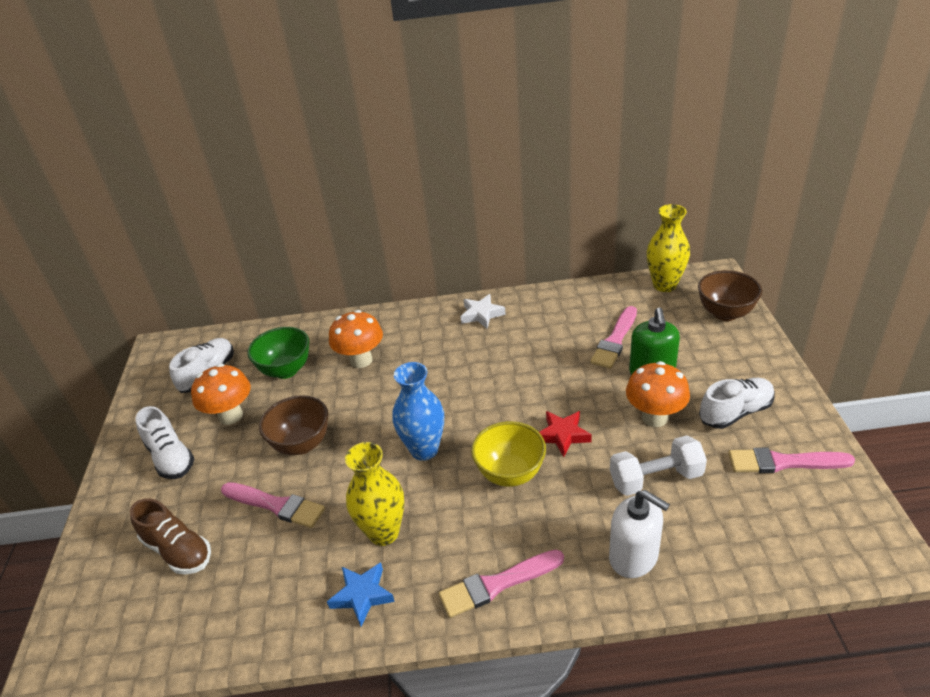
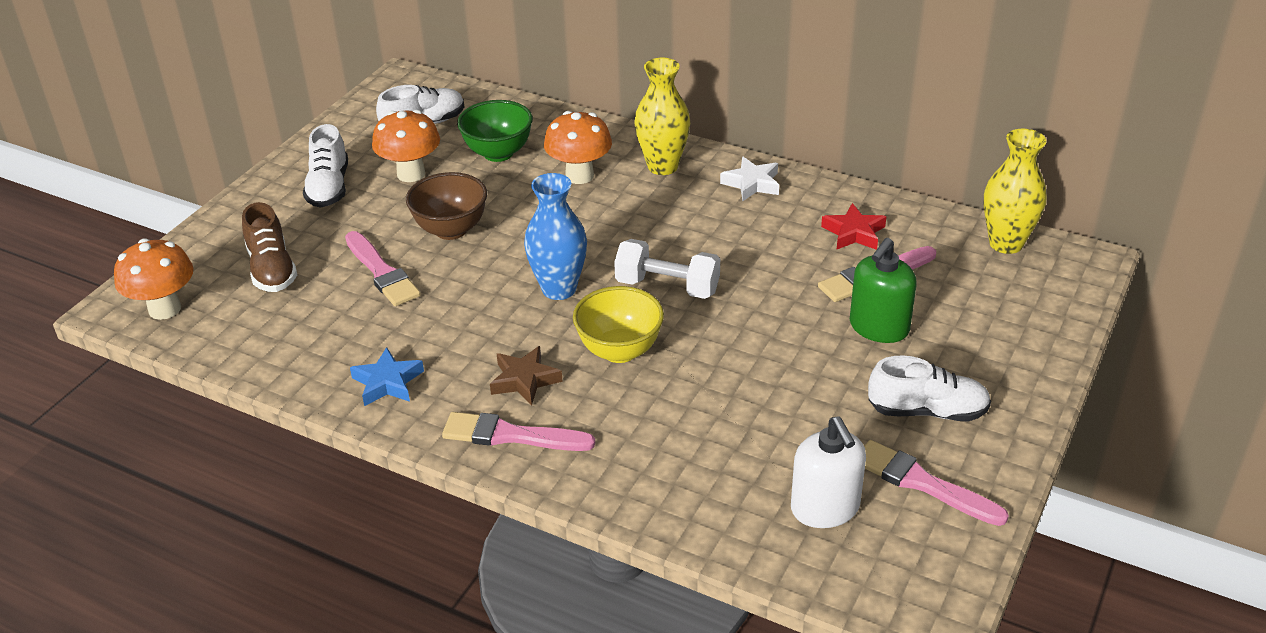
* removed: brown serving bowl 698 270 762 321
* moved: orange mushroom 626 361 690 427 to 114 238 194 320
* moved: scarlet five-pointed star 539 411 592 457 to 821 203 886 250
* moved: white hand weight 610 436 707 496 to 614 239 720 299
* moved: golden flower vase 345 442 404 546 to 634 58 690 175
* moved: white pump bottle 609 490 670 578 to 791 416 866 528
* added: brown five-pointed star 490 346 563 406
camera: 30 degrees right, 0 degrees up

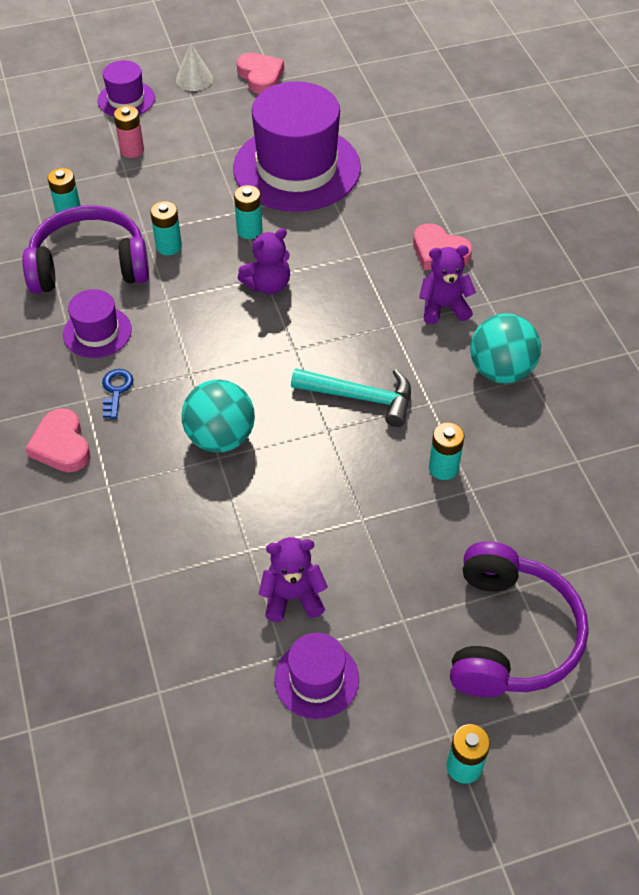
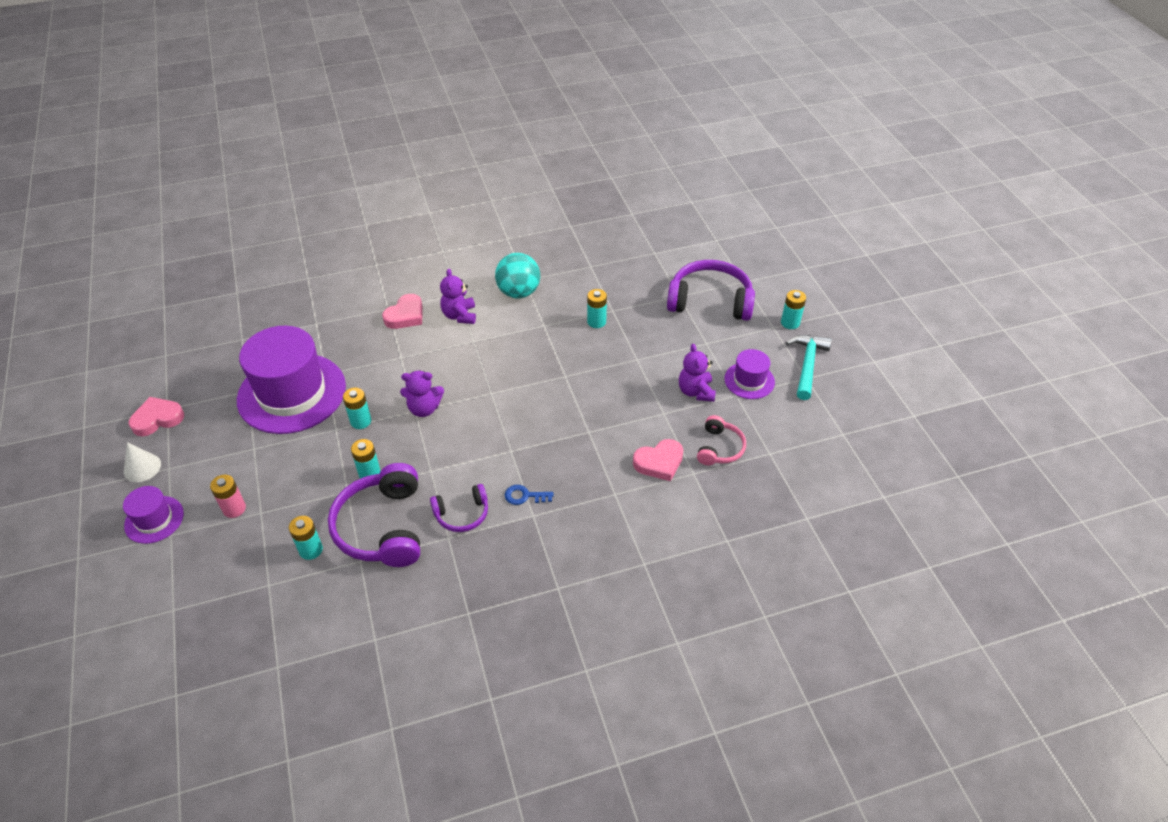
* turned: royal purple teddy 238 228 290 295 = 400 371 444 417 120 degrees clockwise
* replaced: royal purple tall hat 63 289 132 358 to royal purple over-ear headphones 430 484 488 532
* moved: teal claw hammer 291 368 411 427 to 786 335 832 400
* removed: teal play ball 181 380 255 453
* moved: rosy heart 25 408 90 472 to 633 439 683 481
* added: rosy over-ear headphones 697 415 746 465
camera: 90 degrees left, 5 degrees down

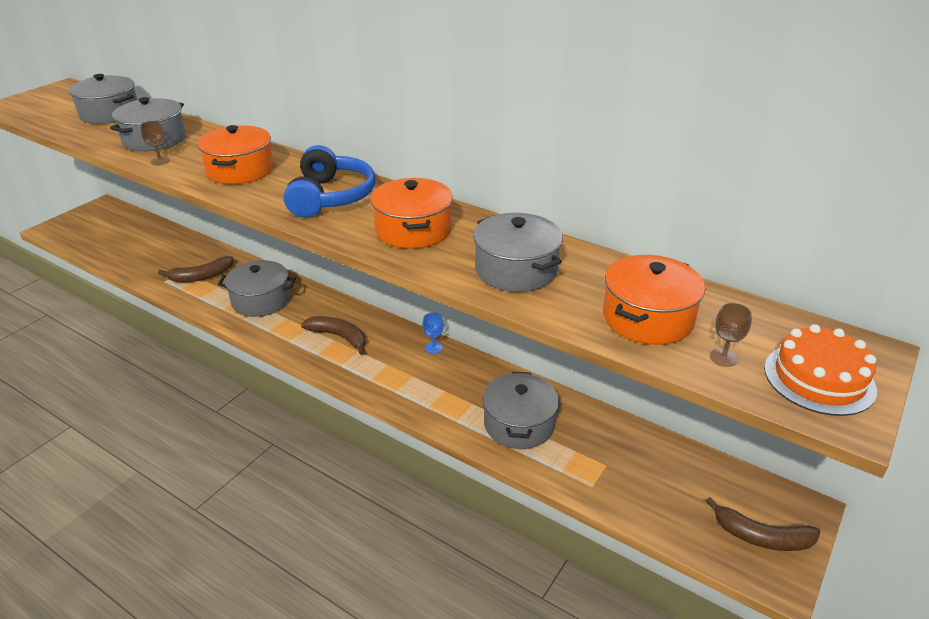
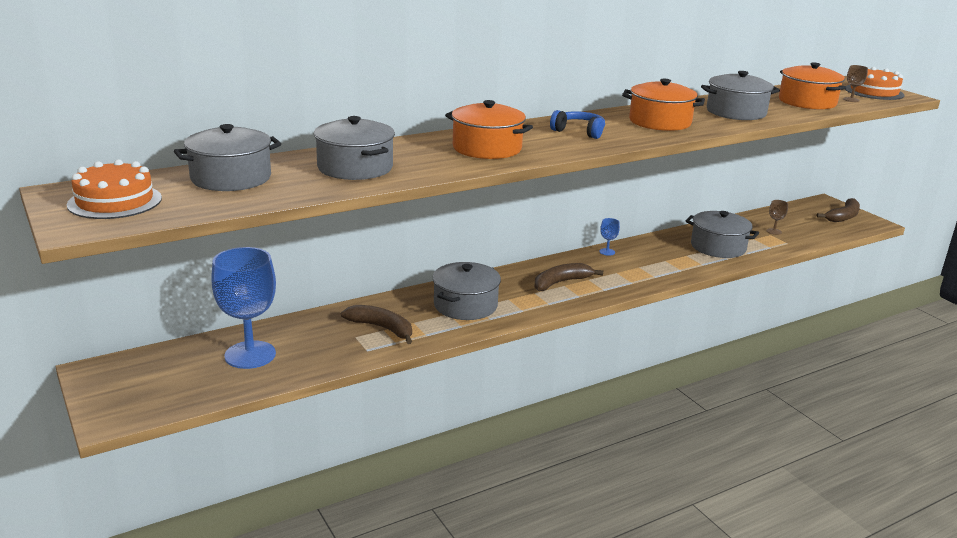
* moved: brown wine glass 140 121 170 165 to 767 200 788 235
* resized: royal blue over-ear headphones 284 145 375 218 = 550 110 605 139 x0.60
* turned: brown banana 158 256 233 282 = 341 305 412 344 60 degrees counterclockwise
* added: orange gateau 67 159 162 219
* added: royal blue wine glass 211 247 276 369
camera: 65 degrees left, 10 degrees down

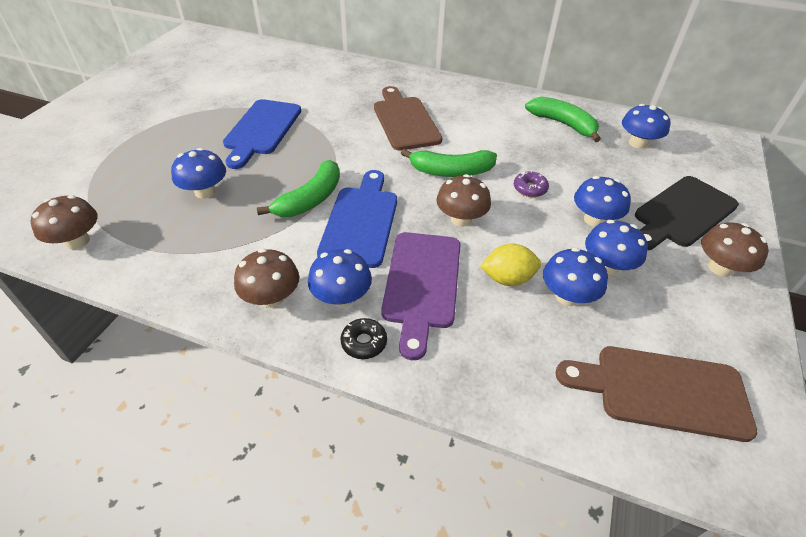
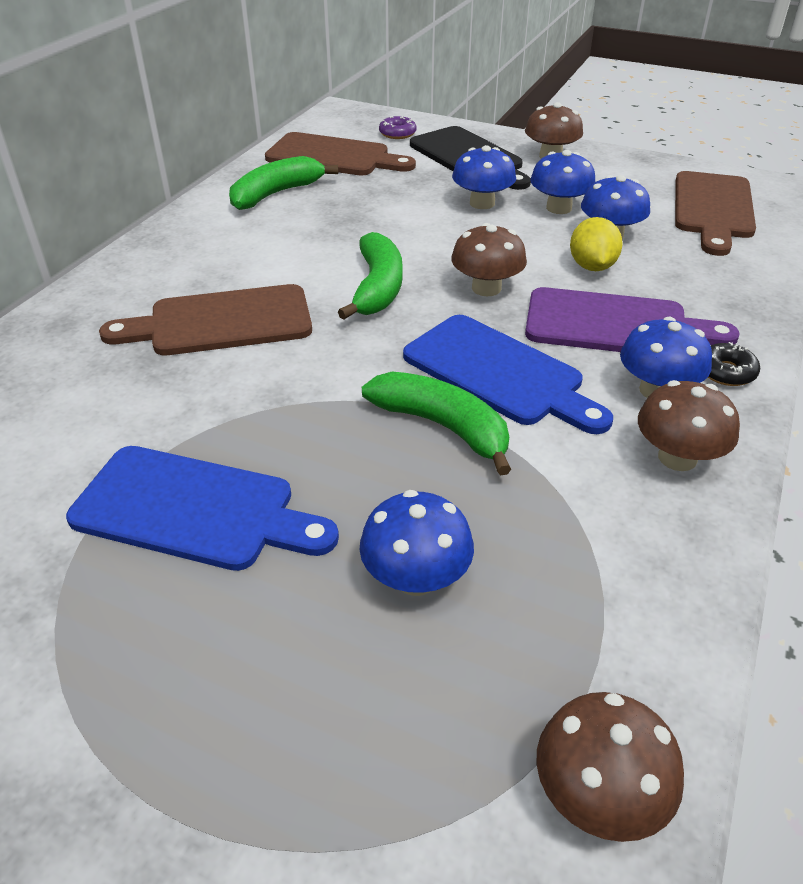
* replaced: royal blue mushroom 622 104 671 149 to brown chopping board 265 132 416 176
* turned: royal blue chopping board 317 170 397 268 = 403 315 613 434 150 degrees counterclockwise
* moved: royal purple donut 514 170 549 197 to 379 116 417 139
camera: 85 degrees left, 5 degrees down

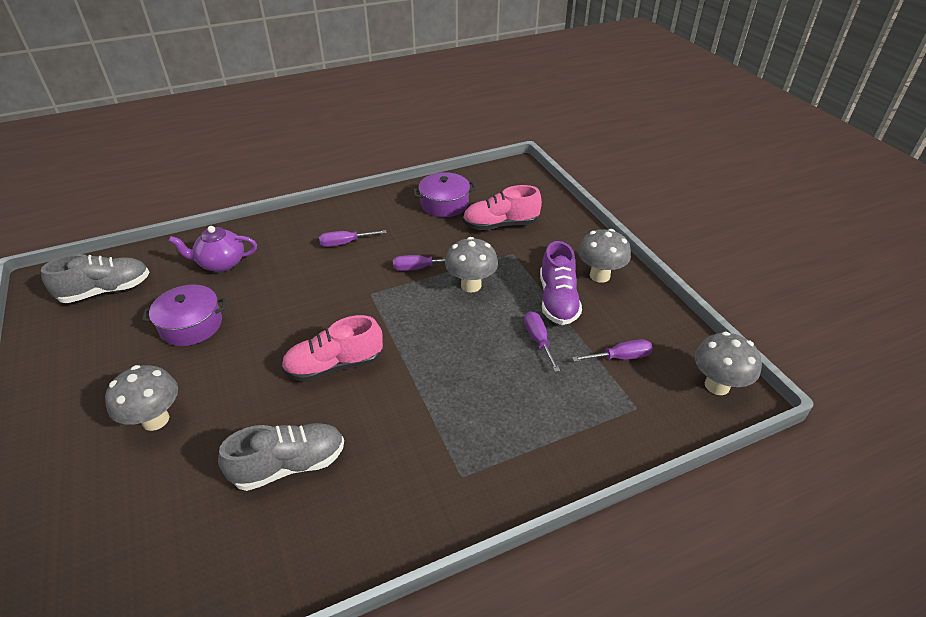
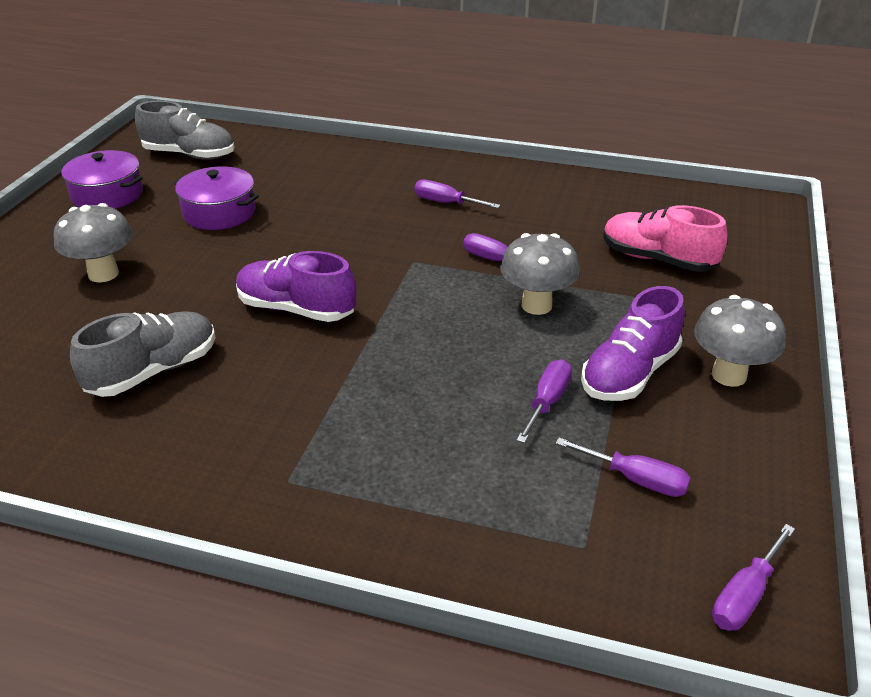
* moved: royal purple cooking pot 413 172 476 217 to 61 150 143 209
* removed: royal purple tea pot 169 226 257 272
* recoloured: rosy sneaker 281 315 383 382 to royal purple sneaker 236 251 356 322
* replaced: ash-grey mushroom 695 332 762 395 to royal purple hand screwdriver 712 524 795 631
* turned: ash-grey sneaker 218 423 344 491 = 70 312 216 397 60 degrees counterclockwise
camera: 40 degrees right, 5 degrees down

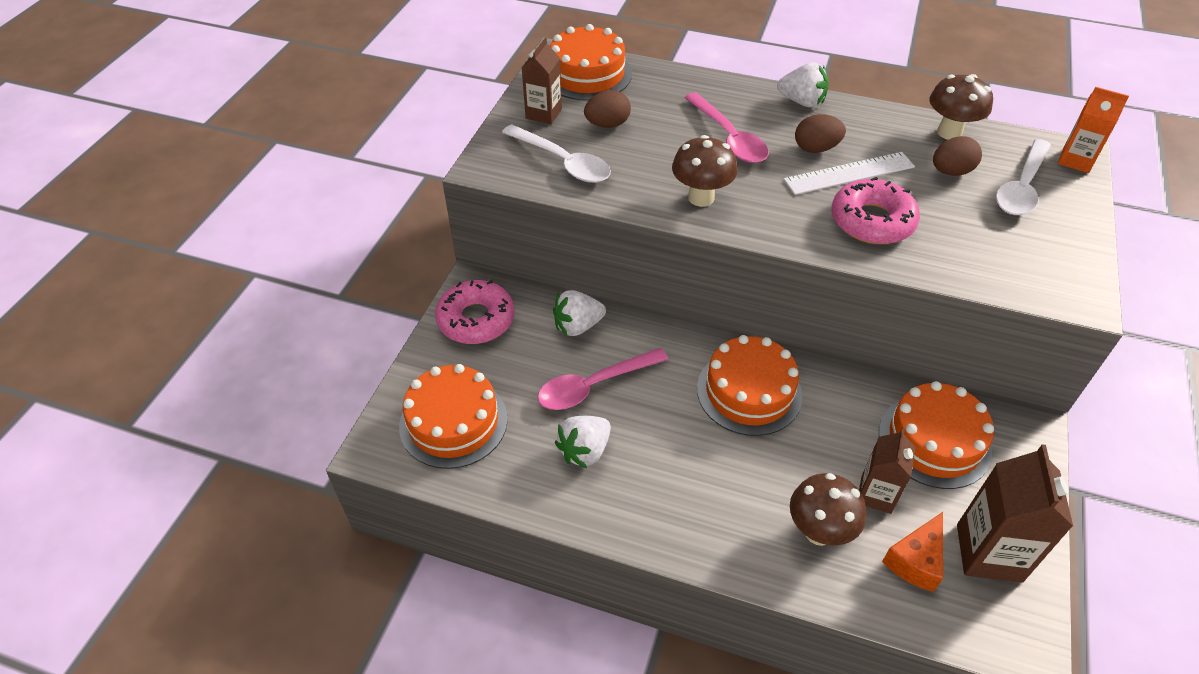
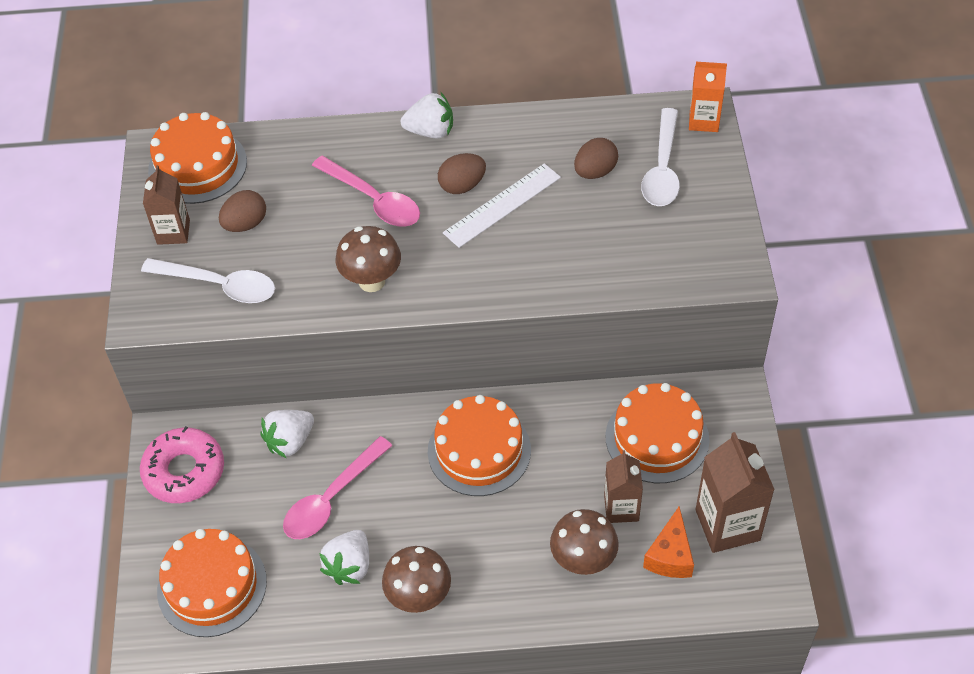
* moved: brown mushroom 929 74 993 140 to 382 546 451 613
* removed: rosy donut 831 177 920 244
camera: 20 degrees left, 5 degrees up

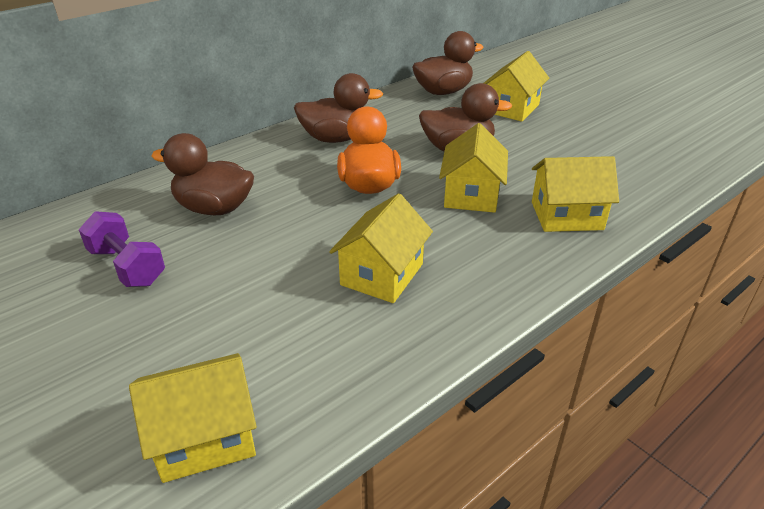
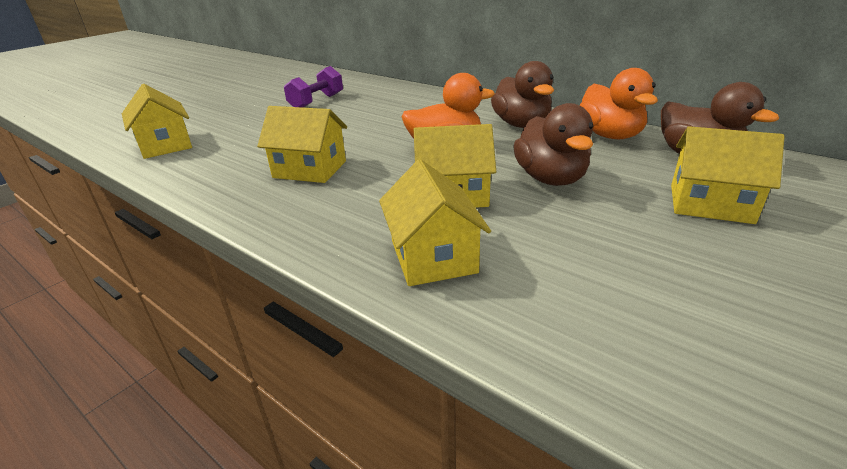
* removed: brown duck 152 133 254 215
* added: orange duck 580 68 658 139
camera: 80 degrees right, 5 degrees down

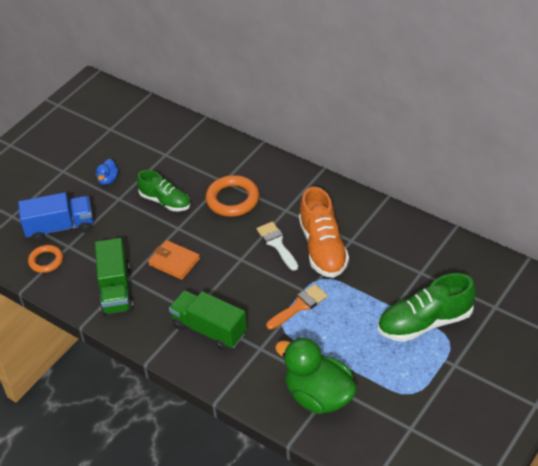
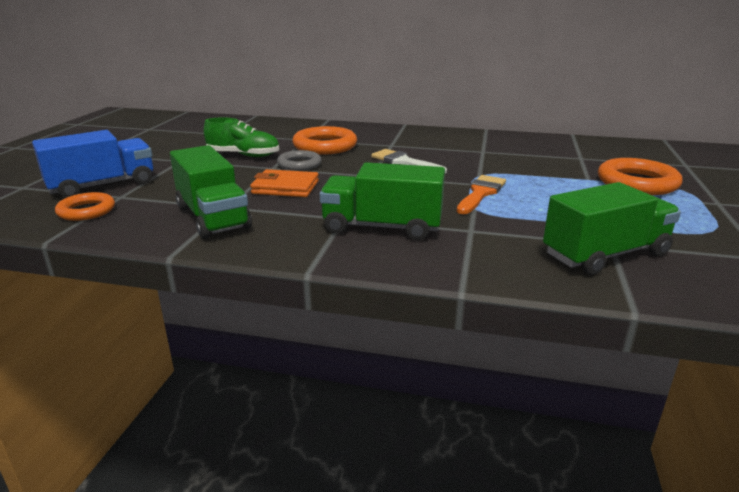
* removed: royal blue duck 96 159 118 185
* removed: orange sneaker 299 187 349 278
* replaced: leaf-green sneaker 378 273 476 342 to orange torus 598 158 683 195
* replaced: leaf-green duck 275 337 357 414 to leaf-green truck 543 182 681 275
* added: ash-grey torus 277 150 322 171
camera: 25 degrees left, 20 degrees down

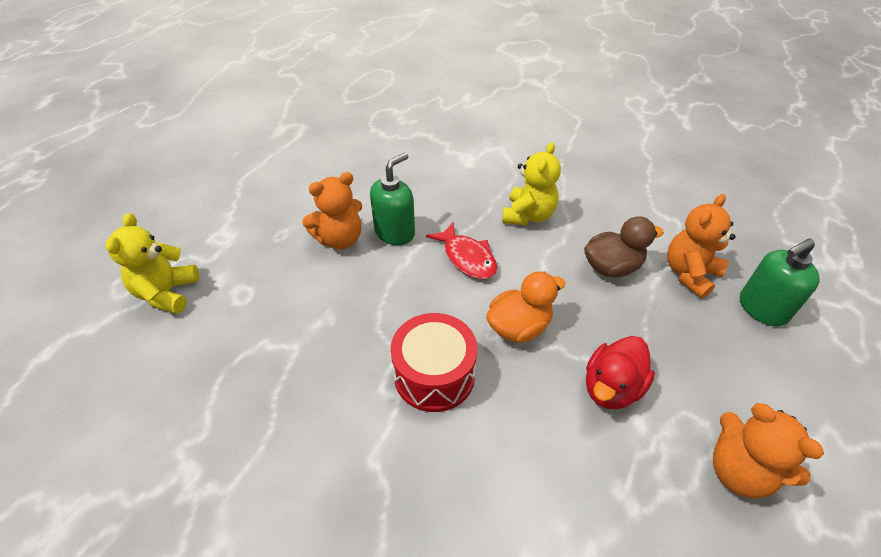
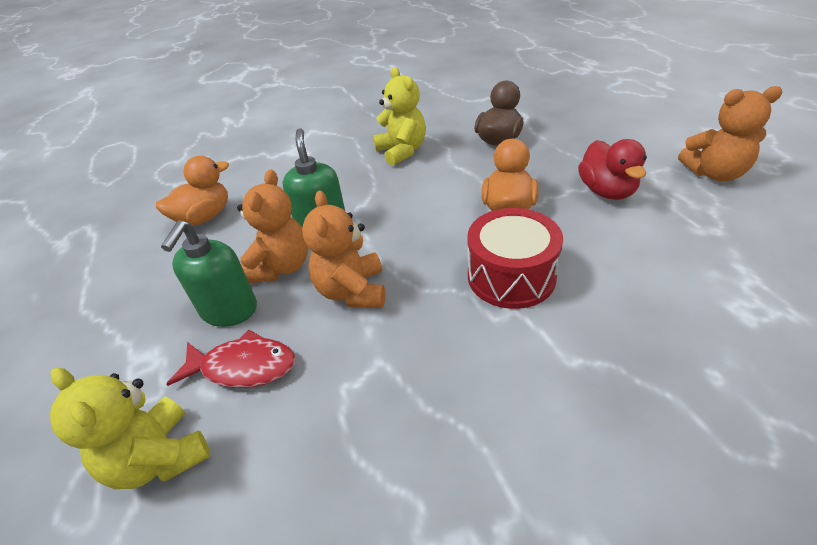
* moved: orange teddy 667 194 735 298 to 302 190 385 308
* moved: scarlet fish figure 426 222 498 279 to 166 329 295 388
* moved: leaf-green pump bottle 740 238 820 327 to 161 220 257 327
* added: orange duck 156 156 229 226
camera: 45 degrees left, 5 degrees down

